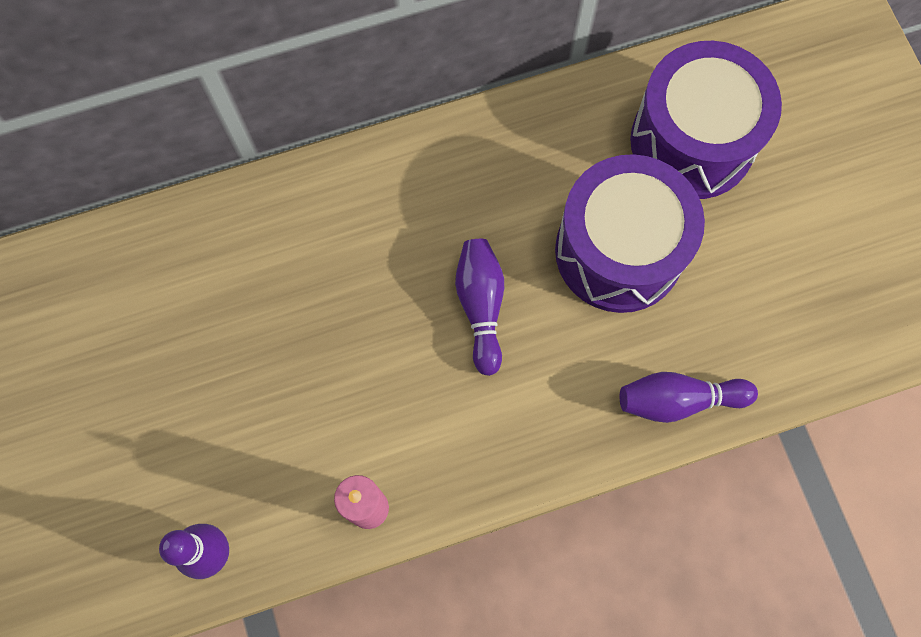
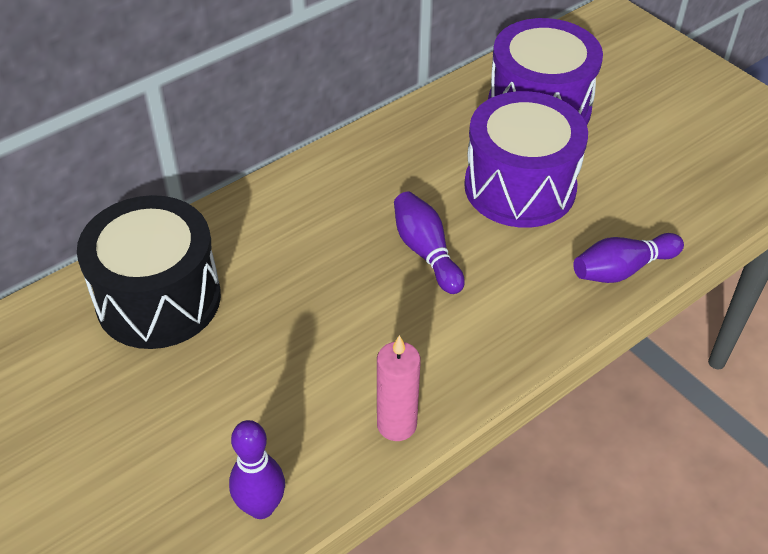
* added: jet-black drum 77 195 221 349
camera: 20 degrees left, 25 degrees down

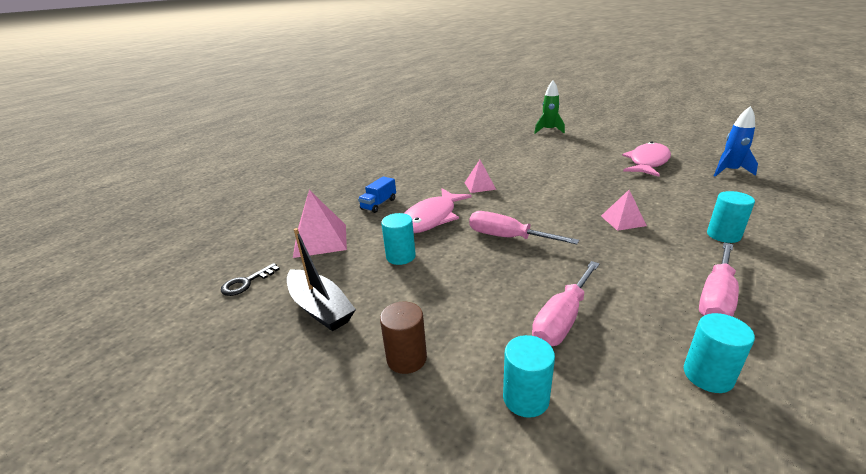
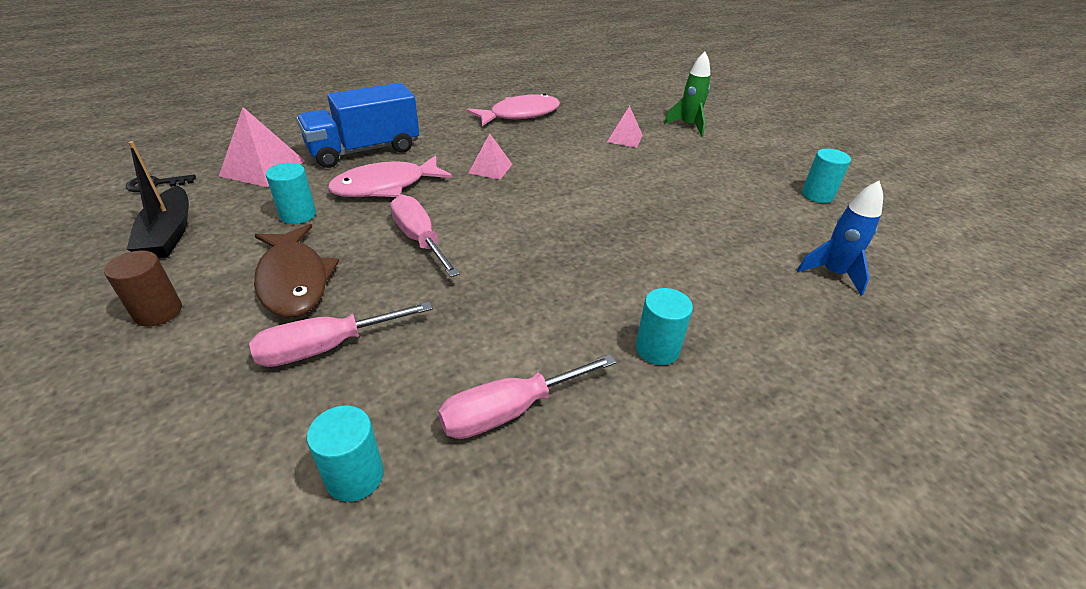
* moved: rosy fish figure 622 142 671 177 to 467 93 560 126
* resized: royal blue truck 358 176 396 213 = 297 83 419 168 x2.12
* moved: rosy solid pyramid 601 190 647 231 to 607 106 642 148
* moved: teal cylinder shape 503 335 555 418 to 802 149 851 203
* added: brown fish figure 254 224 339 318
camera: 25 degrees right, 10 degrees up

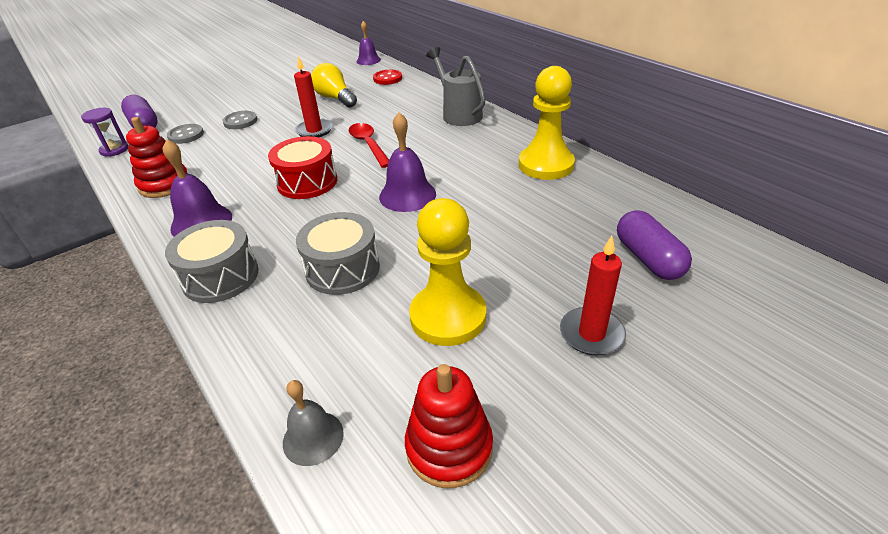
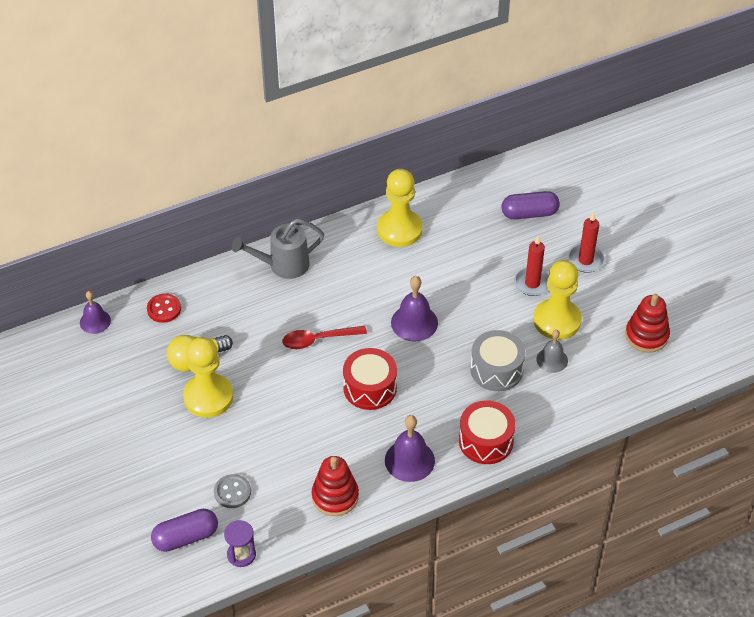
* moved: scarlet wax candle 294 56 333 137 to 514 235 549 296
* removed: ash-grey button 223 111 257 129
* recoloured: ash-grey drum 165 220 259 303 to scarlet drum 459 400 516 464
* moved: ash-grey hand bell 283 380 344 466 to 536 330 568 373
* added: golden game pawn 183 337 233 418
camera: 80 degrees left, 10 degrees up

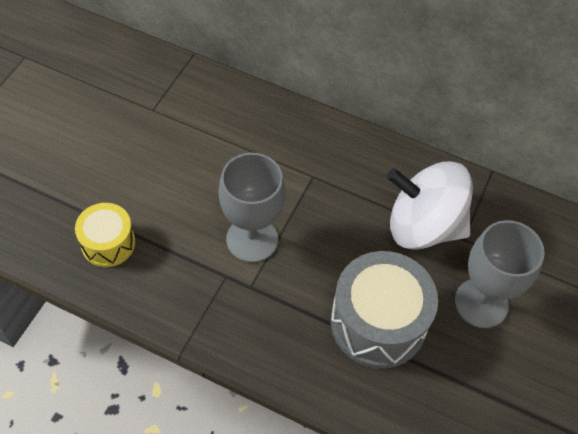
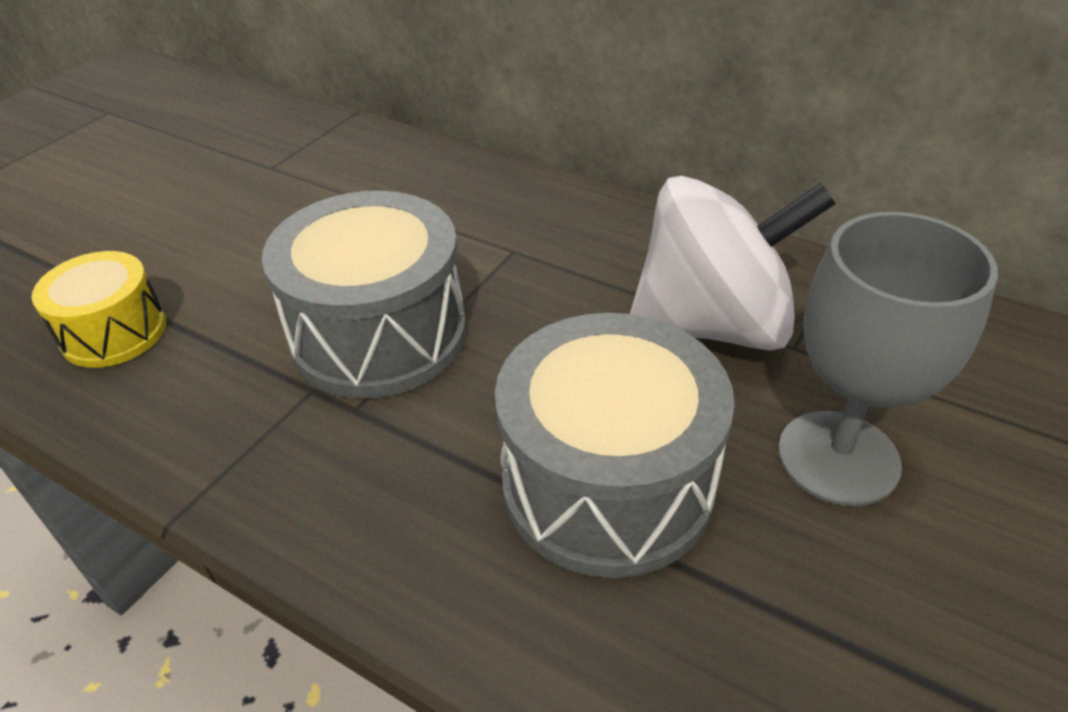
* replaced: ash-grey wine glass 218 153 285 263 to ash-grey drum 262 191 466 398
* turned: white spinning top 387 161 473 250 = 630 176 836 351 150 degrees clockwise
camera: 10 degrees right, 15 degrees down

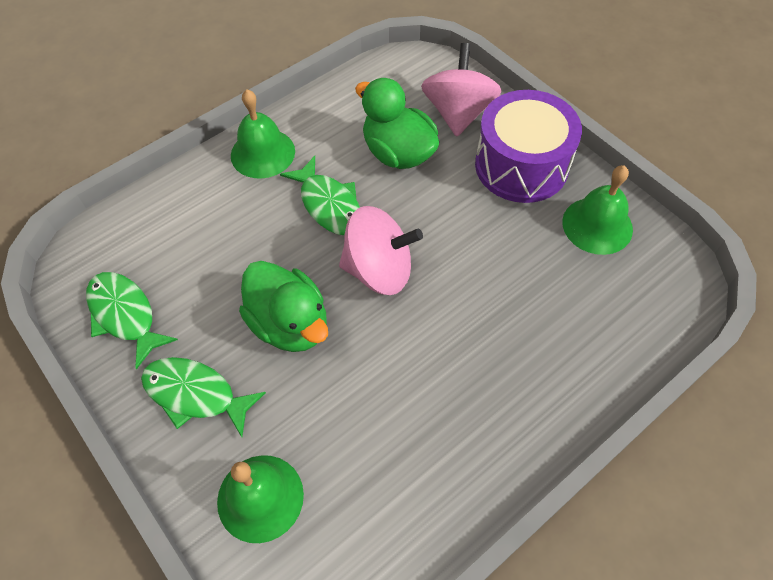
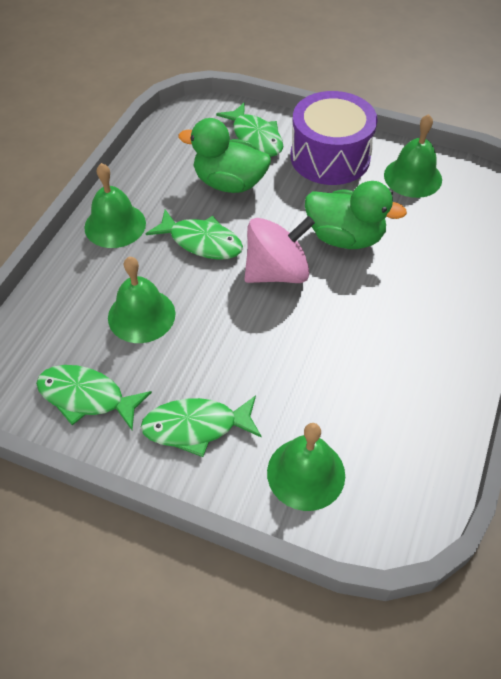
* replaced: rosy spinning top 421 43 502 137 to leaf-green fish figure 216 102 283 157
* moved: leaf-green duck 239 261 328 352 to 305 181 407 249
* added: leaf-green hand bell 108 257 175 343
camera: 30 degrees left, 5 degrees down

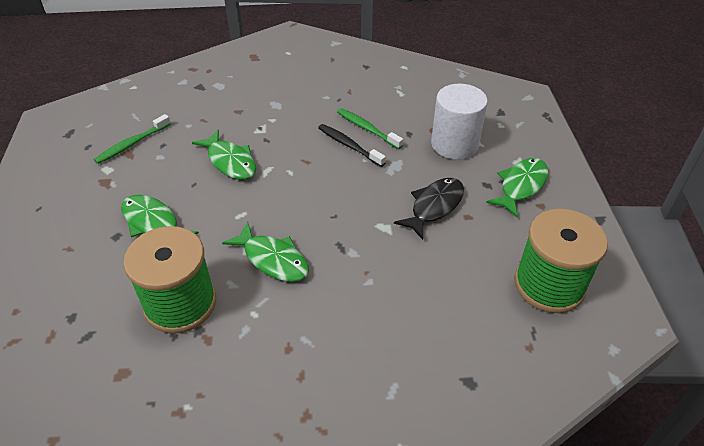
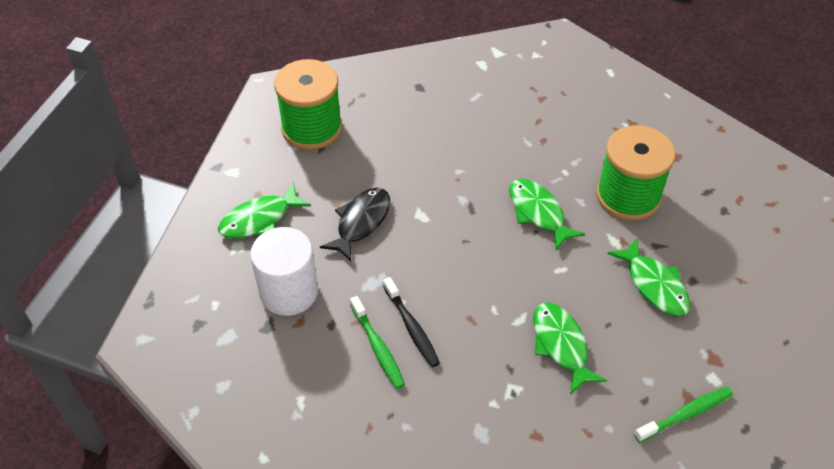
* turned: jet-black fish figure 394 178 464 240 = 320 188 390 262 150 degrees clockwise
camera: 160 degrees left, 5 degrees up

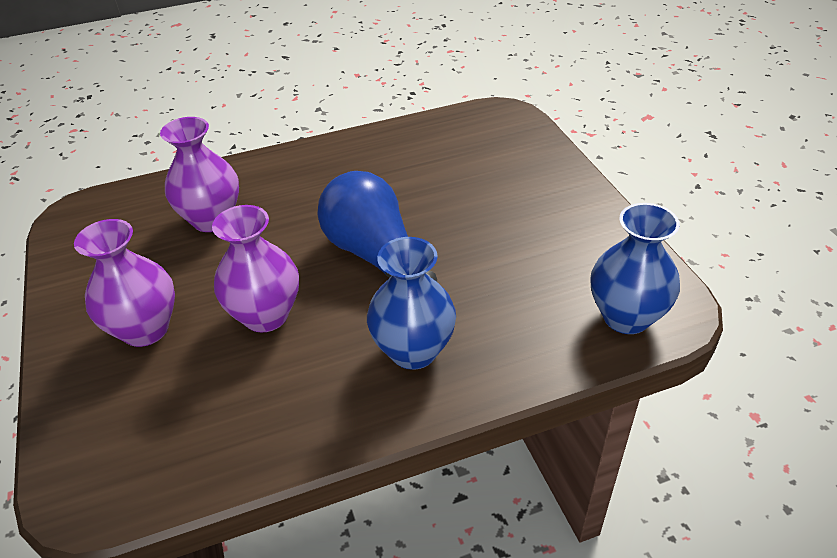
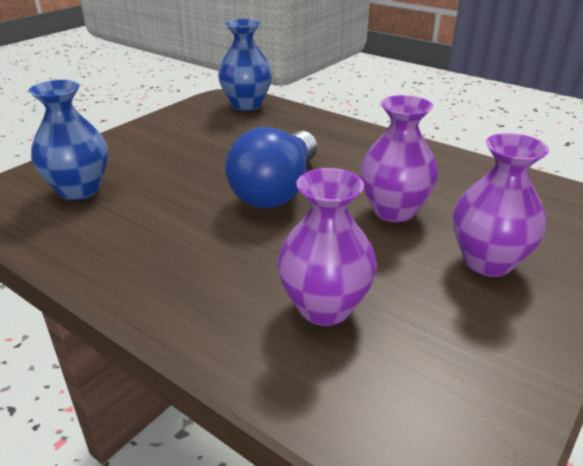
* moved: royal blue flower vase 367 237 456 370 to 29 80 108 200
camera: 125 degrees left, 10 degrees down

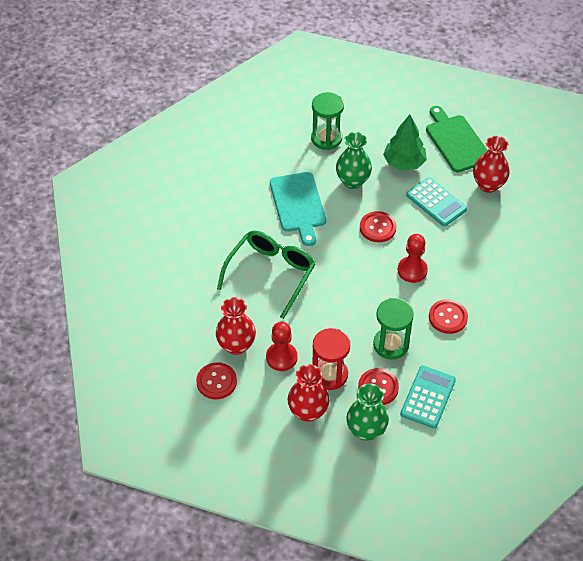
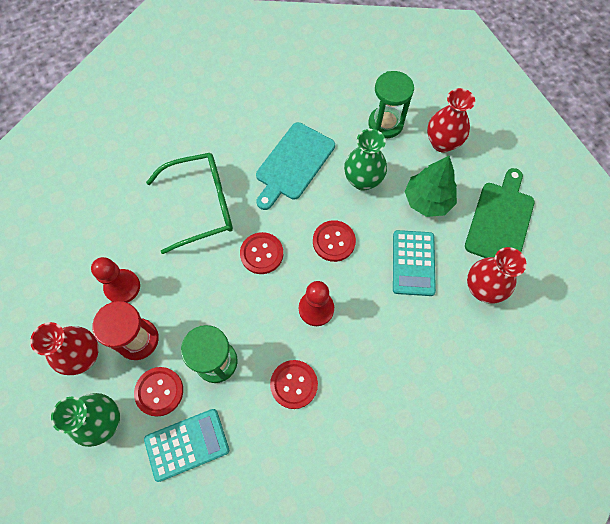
* moved: scarlet flower vase 216 297 256 355 to 427 88 475 152
* moved: scarlet button 196 362 237 399 to 240 232 283 274
camera: 45 degrees right, 15 degrees up

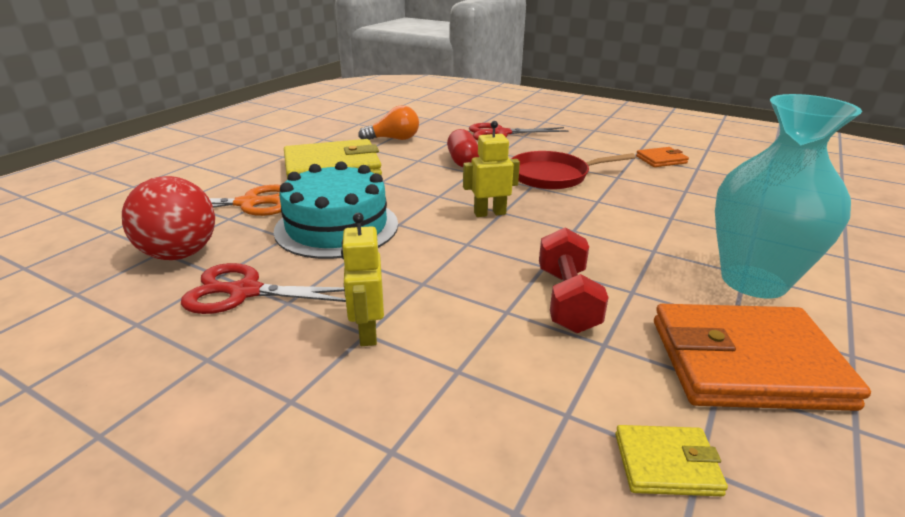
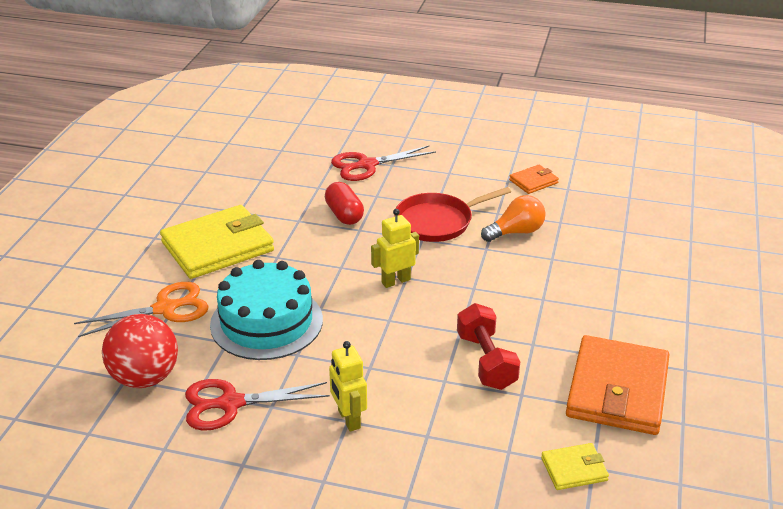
* removed: teal flower vase 715 94 862 299
* moved: orange bulb 358 105 419 140 to 481 195 546 242
* turned: orange card wallet 654 304 871 411 = 566 335 669 435 60 degrees counterclockwise
camera: 15 degrees left, 5 degrees up

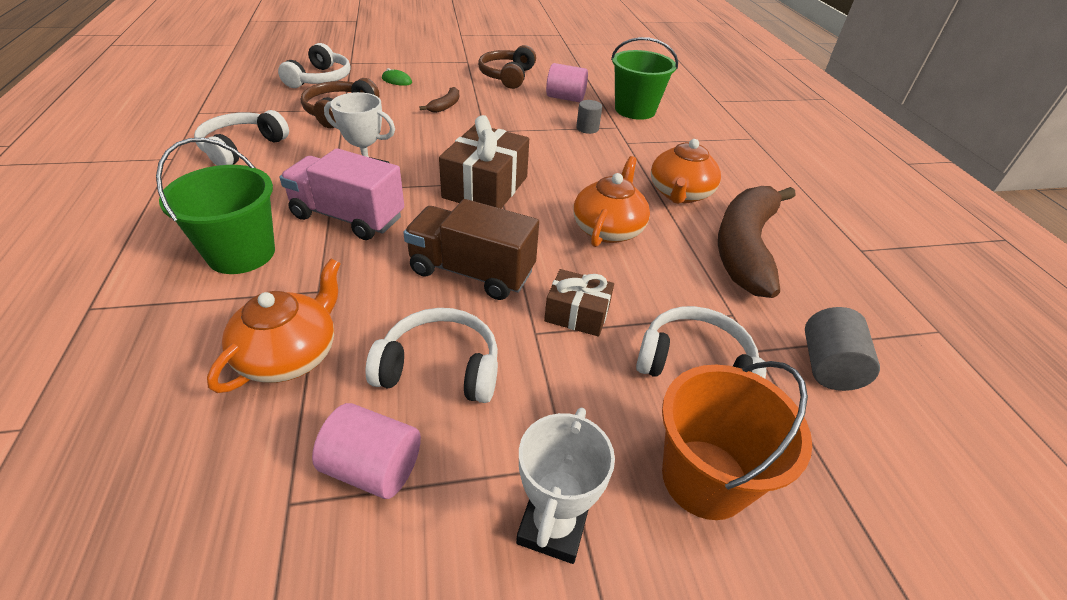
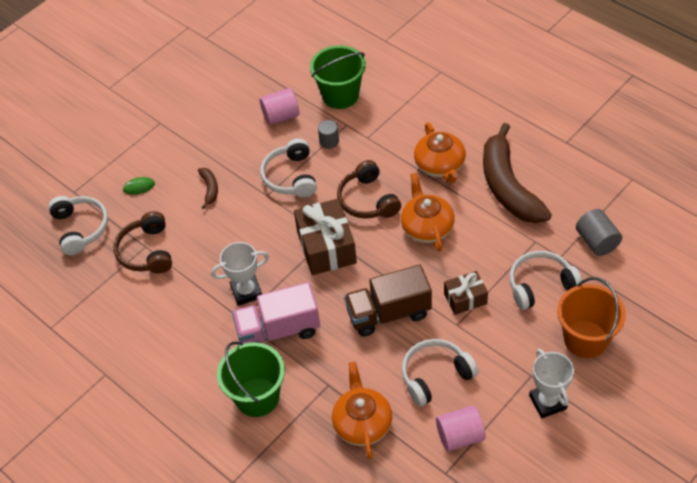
* moved: brown over-ear headphones 478 45 536 89 to 337 160 401 219
* moved: white over-ear headphones 194 110 289 166 to 260 138 317 197
camera: 30 degrees left, 10 degrees up

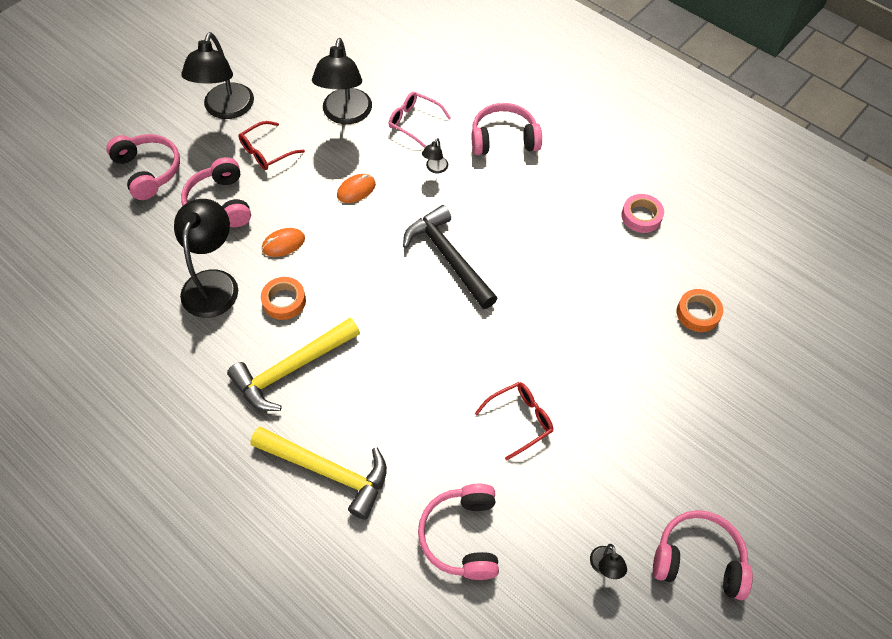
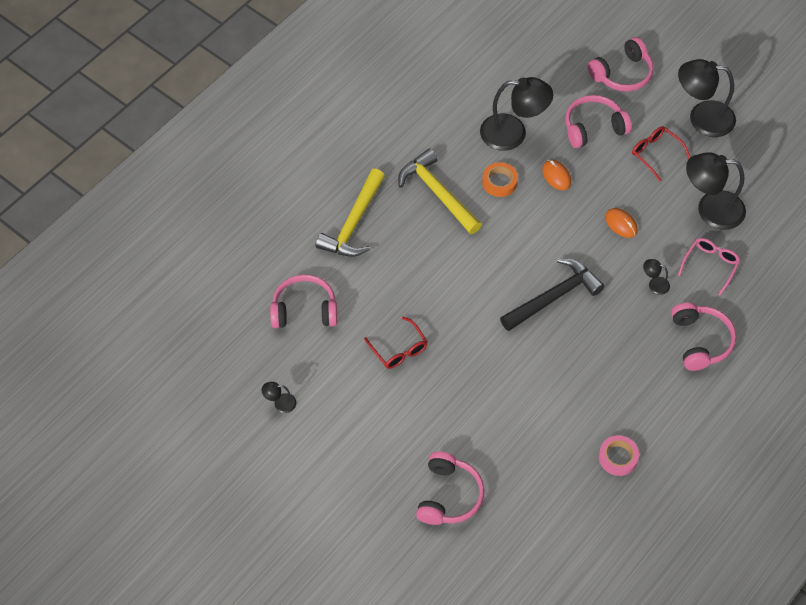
* removed: orange sticky tape 677 289 723 332
* moved: rosy over-ear headphones 653 510 753 600 to 416 451 485 525
camera: 90 degrees right, 0 degrees up

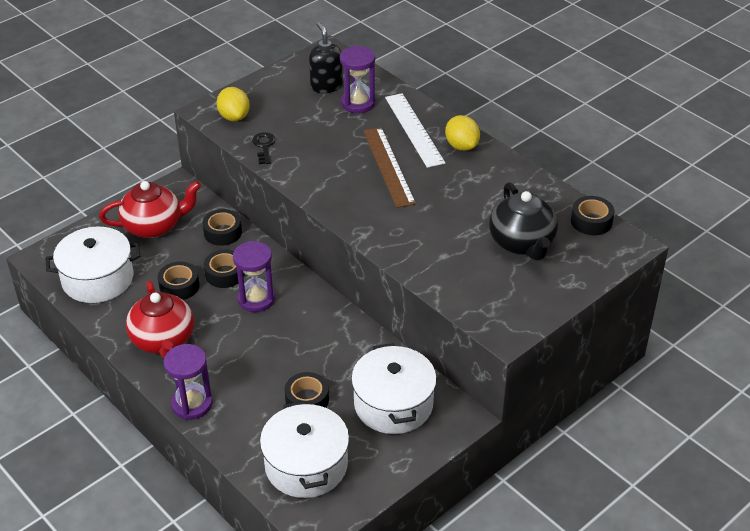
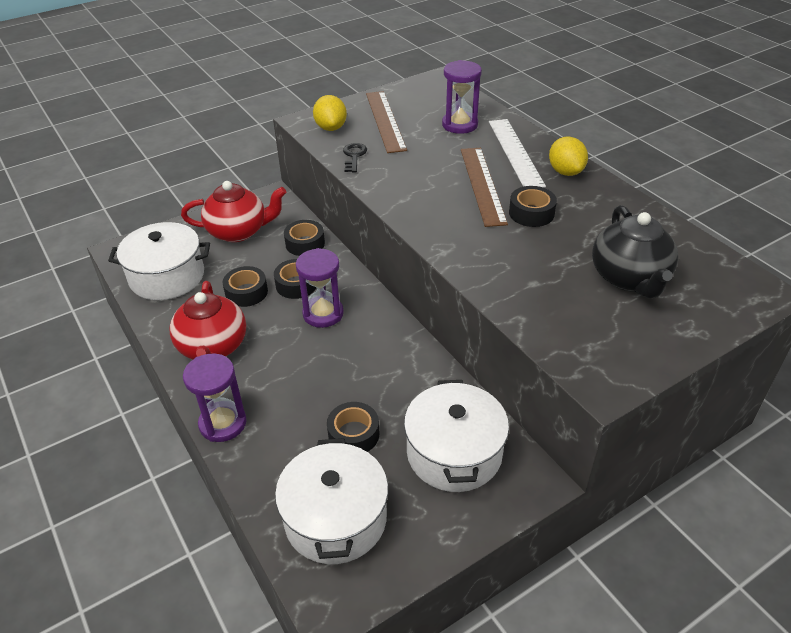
* removed: jet-black pump bottle 309 22 343 93
* moved: jet-black sticky tape 571 196 615 235 to 509 186 557 227
* added: brown measuring stick 366 91 407 153
camera: 10 degrees right, 0 degrees up

